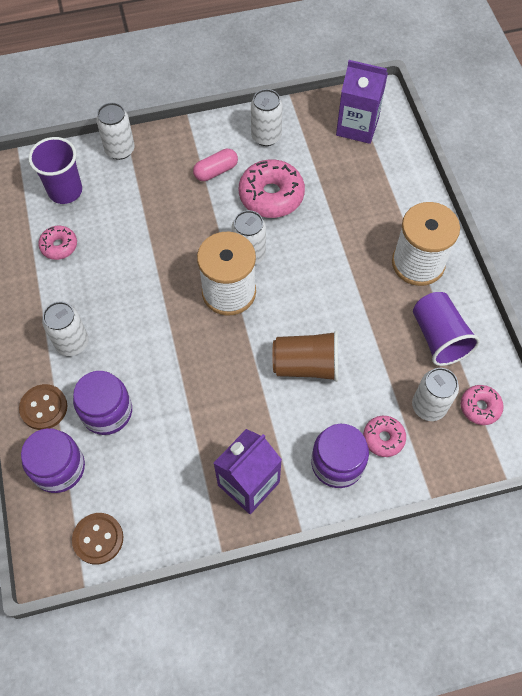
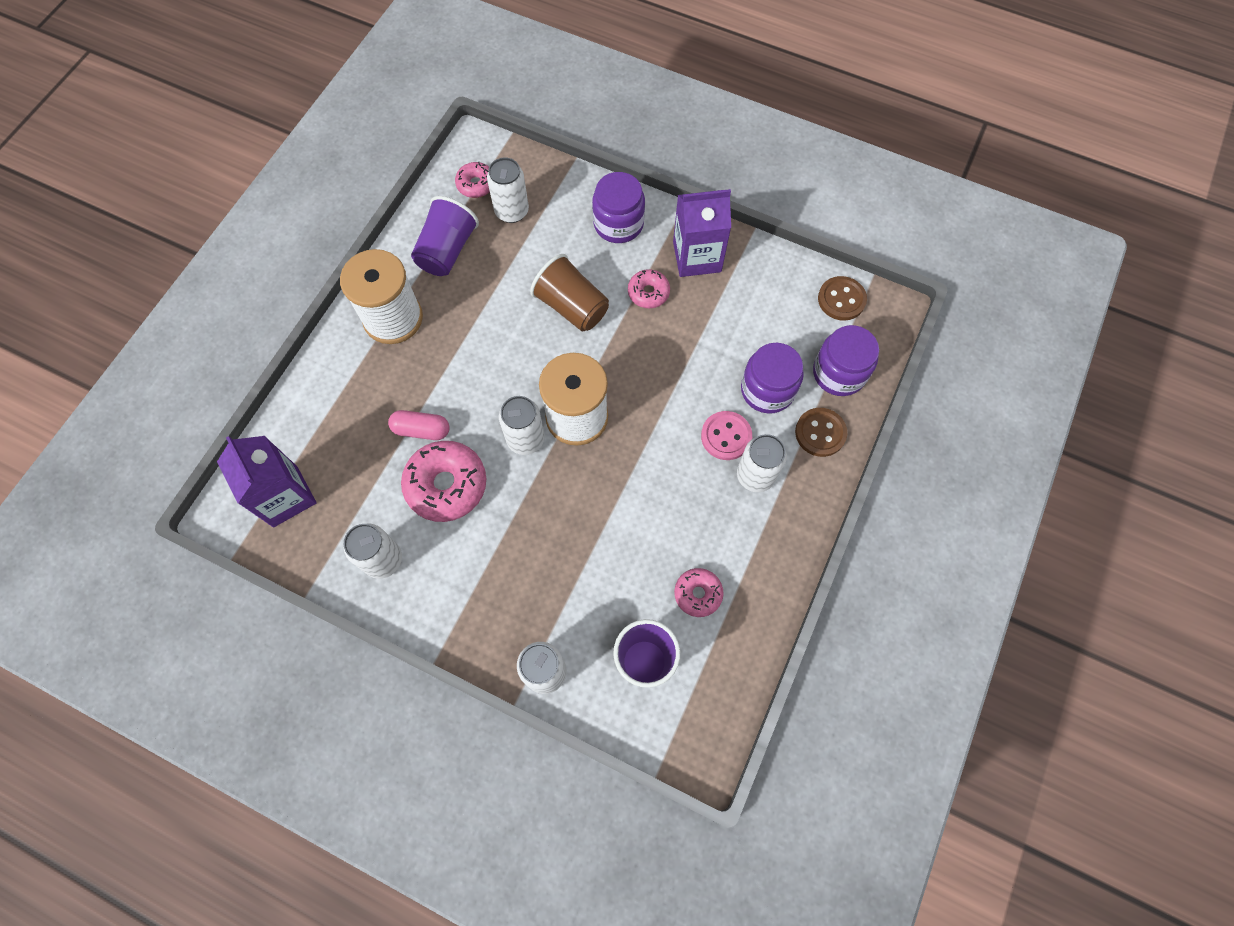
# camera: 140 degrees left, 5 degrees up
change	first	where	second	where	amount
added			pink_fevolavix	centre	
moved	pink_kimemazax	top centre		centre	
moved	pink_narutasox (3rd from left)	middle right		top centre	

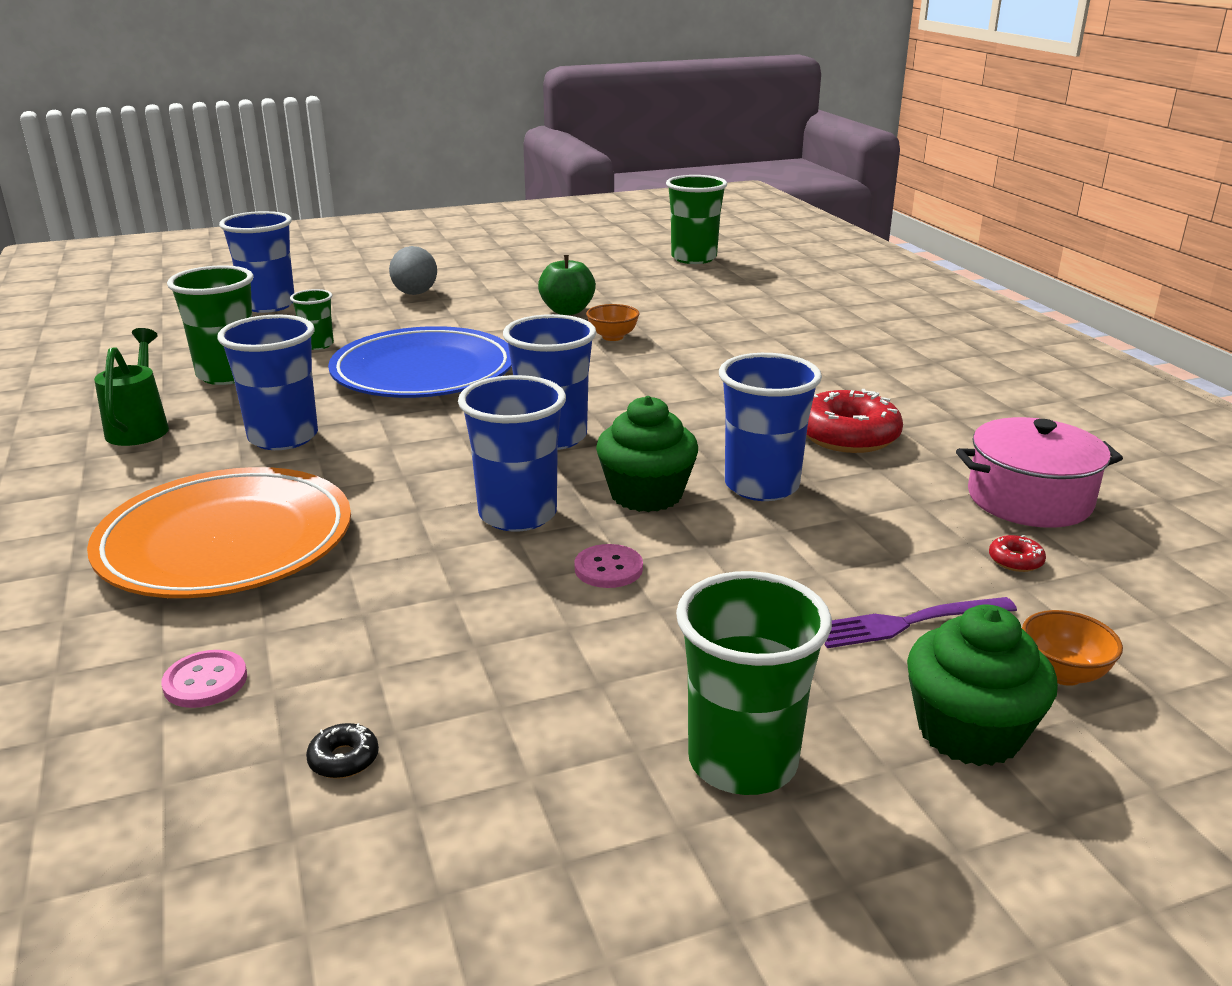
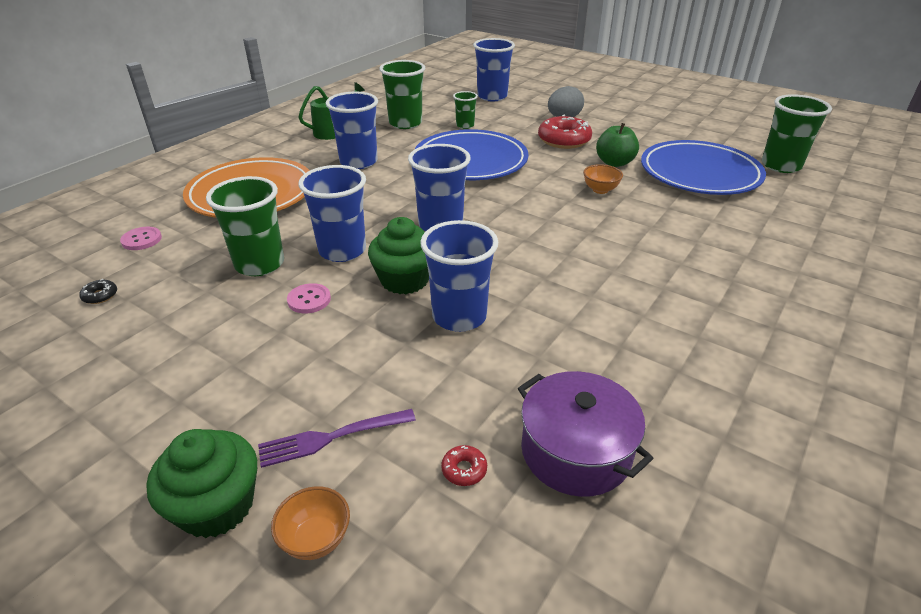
# camera: 55 degrees right, 10 degrees up
change	first	where	second	where	amount
added			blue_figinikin (2nd from left)	top right	
moved	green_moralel (4th from left in the first image)	bottom centre	green_moralel (1st from left)	middle left	
moved	red_narutasox (1st from left in the first image)	middle right	red_narutasox (2nd from left)	top centre	
recoloured	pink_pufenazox	middle right	purple_pufenazox	bottom centre	
turned	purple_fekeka	middle right		bottom centre	60 degrees counterclockwise

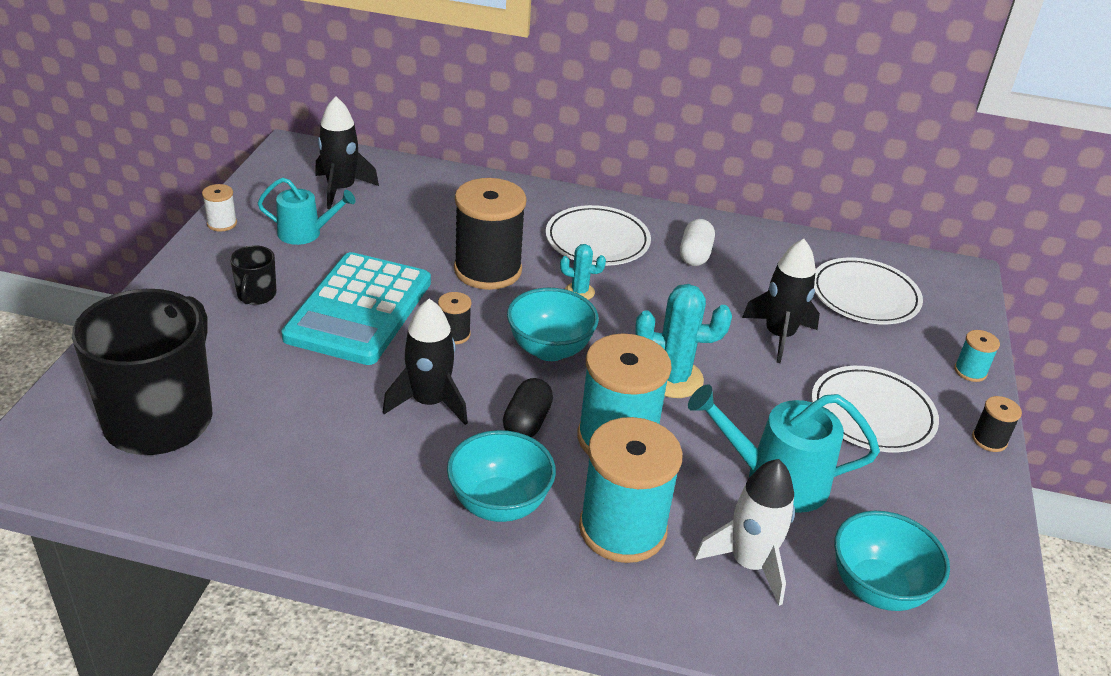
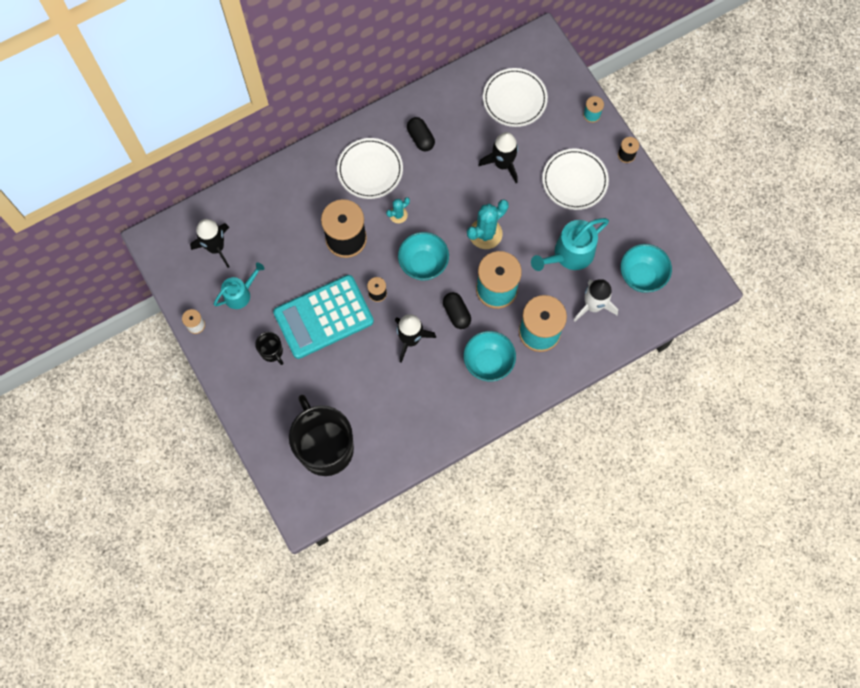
# camera: 40 degrees left, 35 degrees up
change	first	where	second	where	amount
recoloured	white_kimemazax	centre	black_kimemazax (1st from left)	top centre	
turned	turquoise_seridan	middle left		centre	90 degrees clockwise

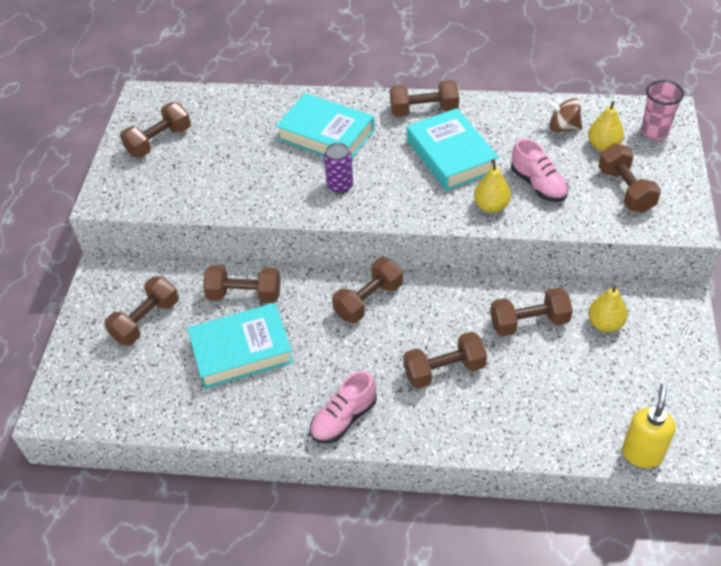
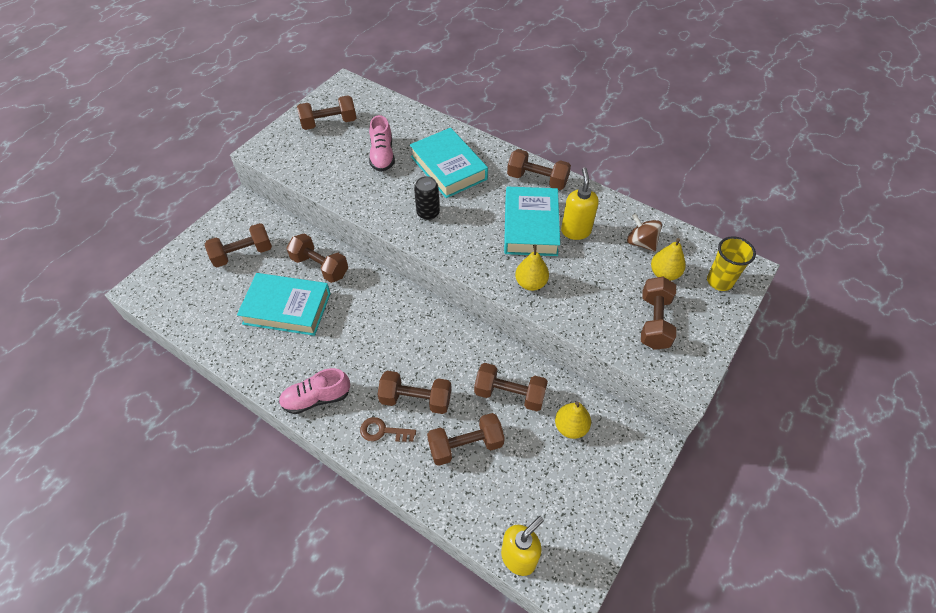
# camera: 25 degrees right, 5 degrees up
change	first	where	second	where	amount
added			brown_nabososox	bottom centre	
added			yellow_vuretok (2nd from left)	top centre	
moved	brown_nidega (4th from left in the first image)	centre	brown_nidega (5th from left)	bottom centre	
moved	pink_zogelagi (2nd from left)	top right		top centre	
recoloured	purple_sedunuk	top centre	black_sedunuk	top centre	
recoloured	pink_moralel	top right	yellow_moralel	middle right	

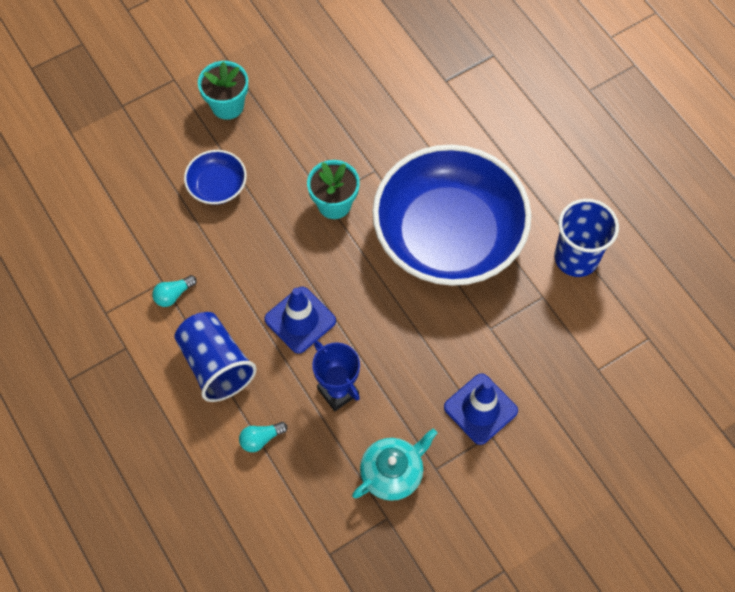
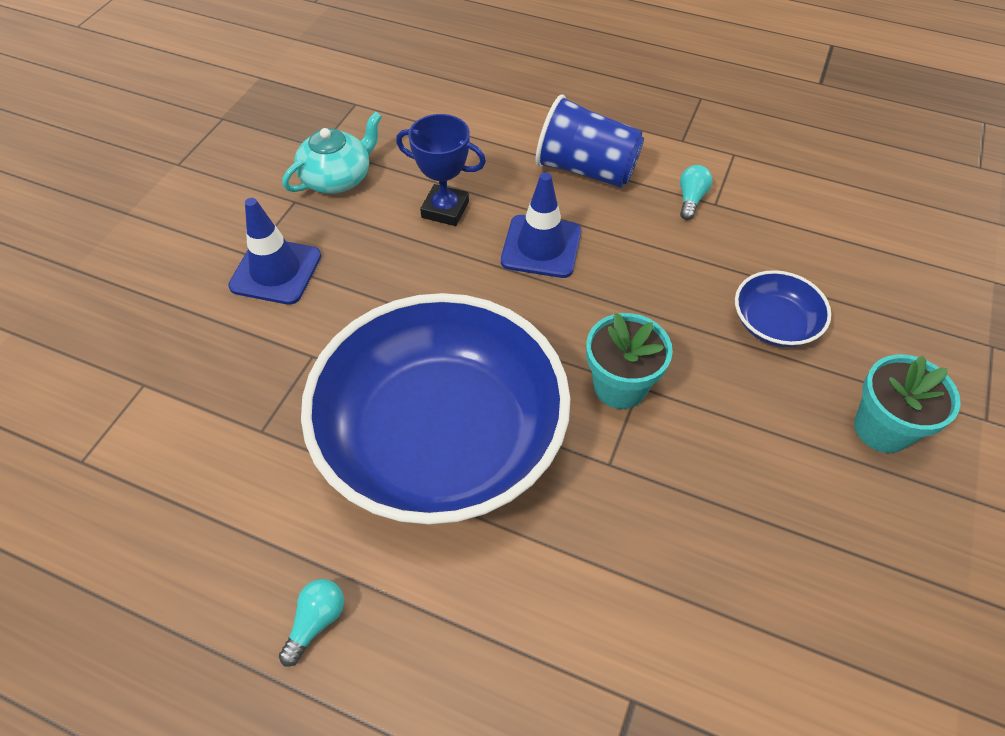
# camera: 145 degrees right, 10 degrees down
change	first	where	second	where	amount
removed	blue_moralel (2nd from left)	middle right			
moved	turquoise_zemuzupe (2nd from left in the first image)	bottom centre	turquoise_zemuzupe (1st from left)	bottom left	
turned	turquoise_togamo	bottom centre		top left	150 degrees counterclockwise

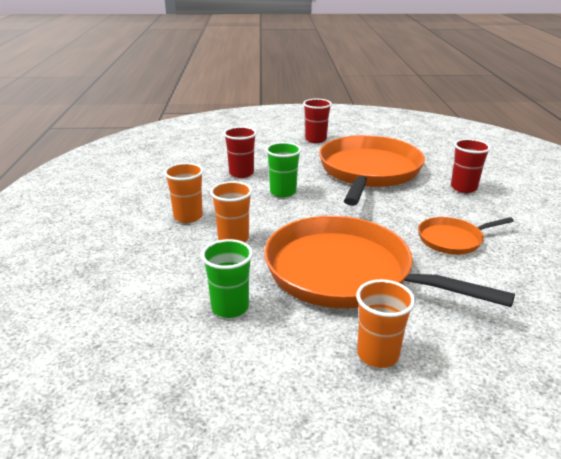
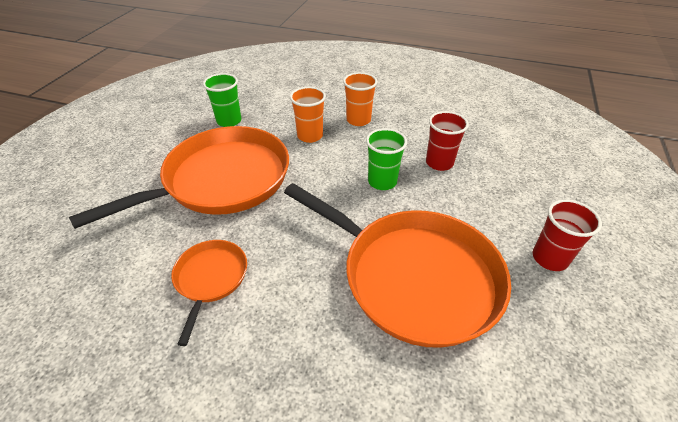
# camera: 110 degrees right, 15 degrees up
change	first	where	second	where	amount
removed	orange_moralel (3rd from left)	bottom right			
removed	red_moralel (3rd from left)	middle right			

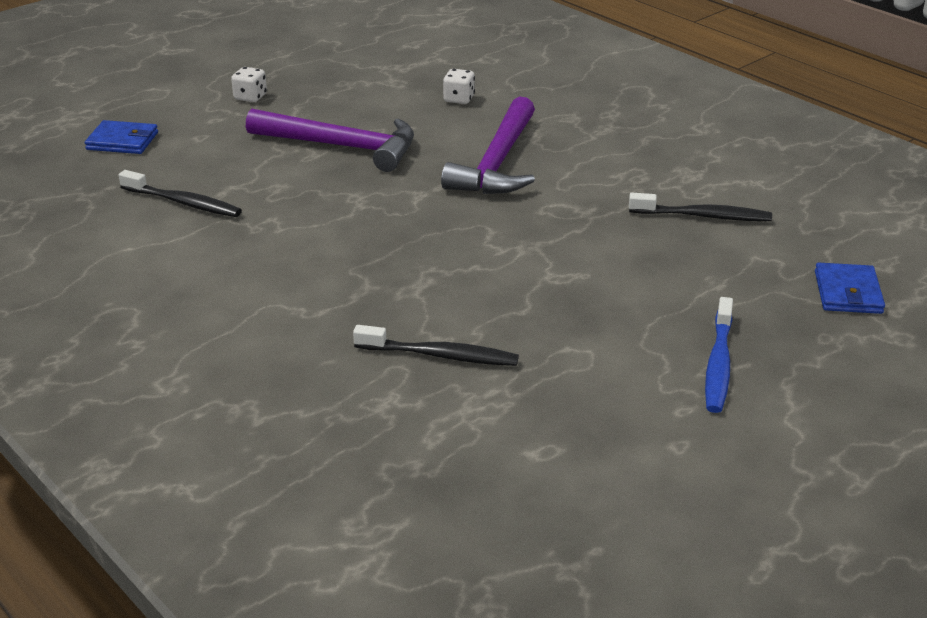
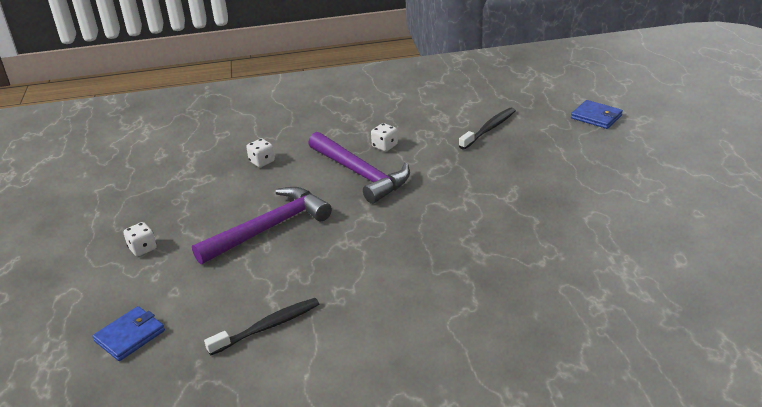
# camera: 55 degrees left, 0 degrees up
change	first	where	second	where	amount
removed	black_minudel (2nd from left)	centre			
removed	blue_minudel	middle right			
added			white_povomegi (3rd from left)	centre	

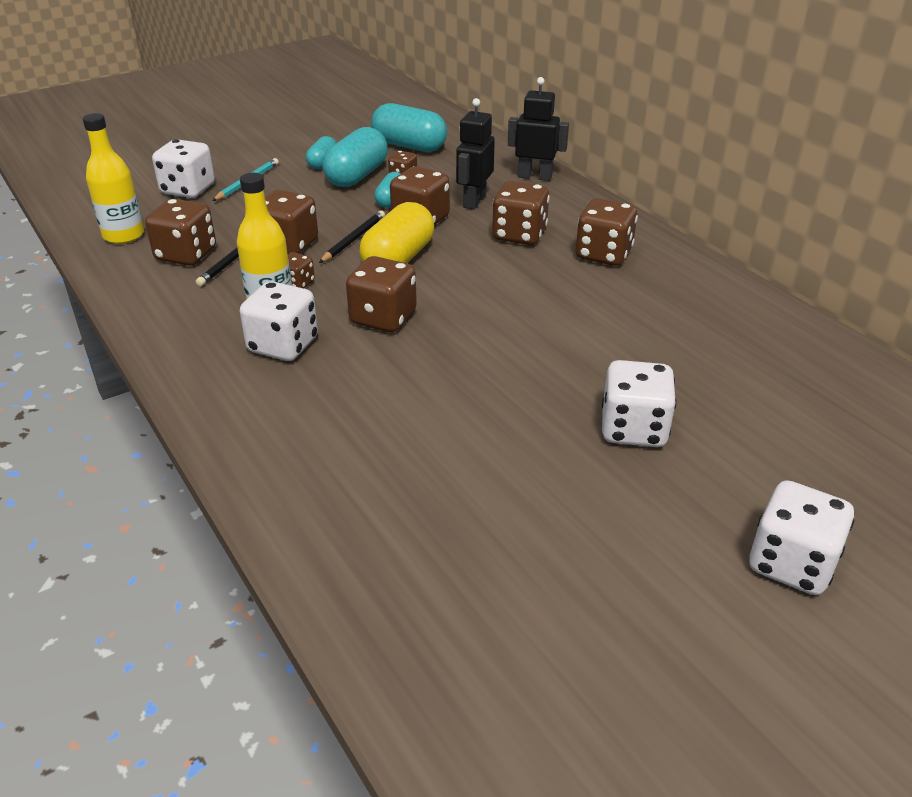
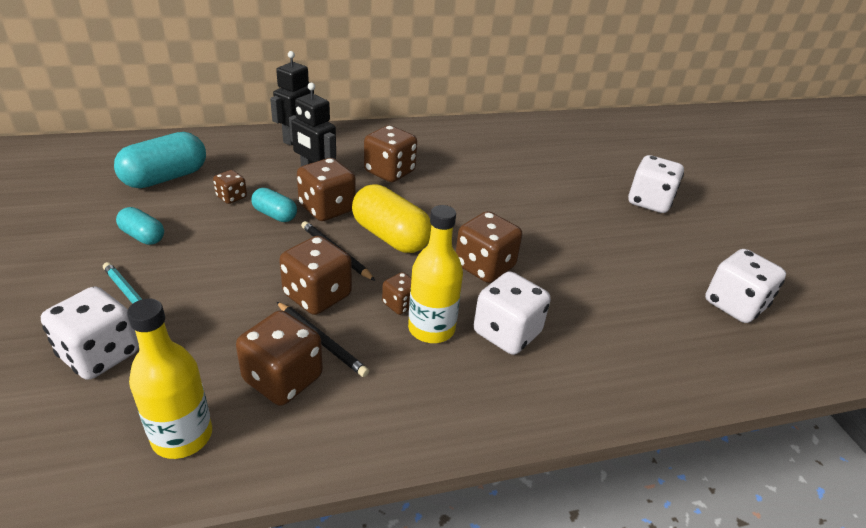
# camera: 75 degrees left, 0 degrees up
change	first	where	second	where	amount
removed	turquoise_kimemazax (2nd from left)	top centre			
removed	brown_povomegi (8th from left)	top centre			
moved	white_povomegi (4th from left)	bottom right		middle right	

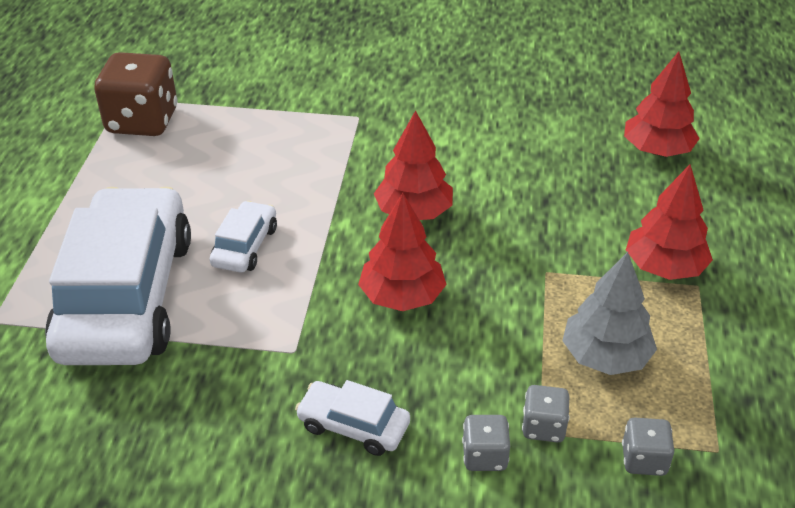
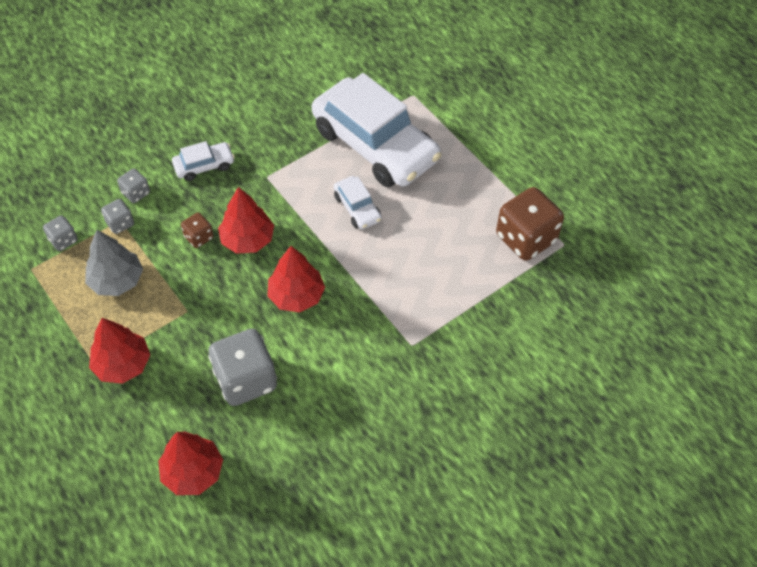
# camera: 135 degrees right, 15 degrees up
change	first	where	second	where	amount
added			brown_povomegi (1st from left)	middle left	
added			grey_povomegi (4th from left)	middle left	

